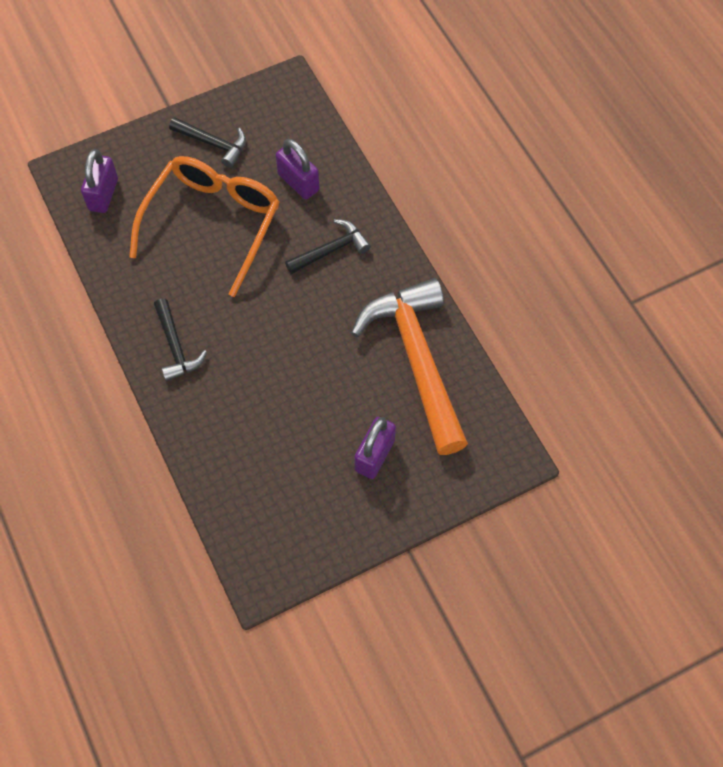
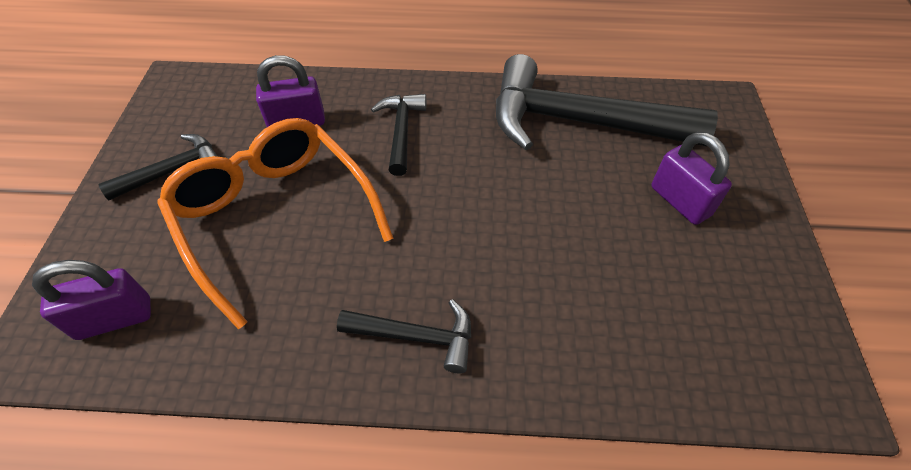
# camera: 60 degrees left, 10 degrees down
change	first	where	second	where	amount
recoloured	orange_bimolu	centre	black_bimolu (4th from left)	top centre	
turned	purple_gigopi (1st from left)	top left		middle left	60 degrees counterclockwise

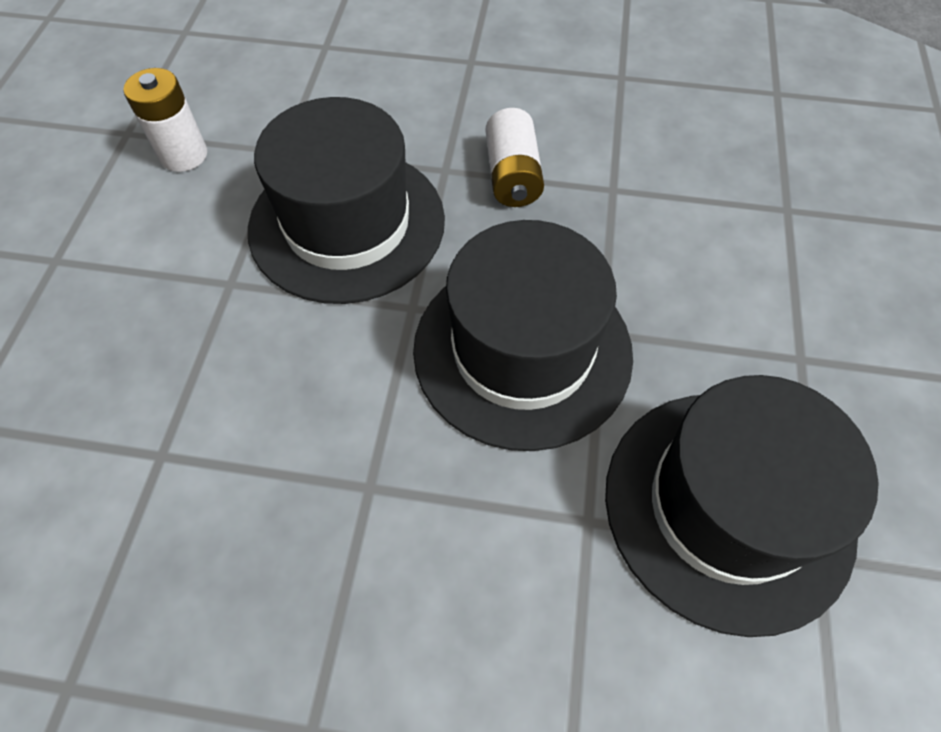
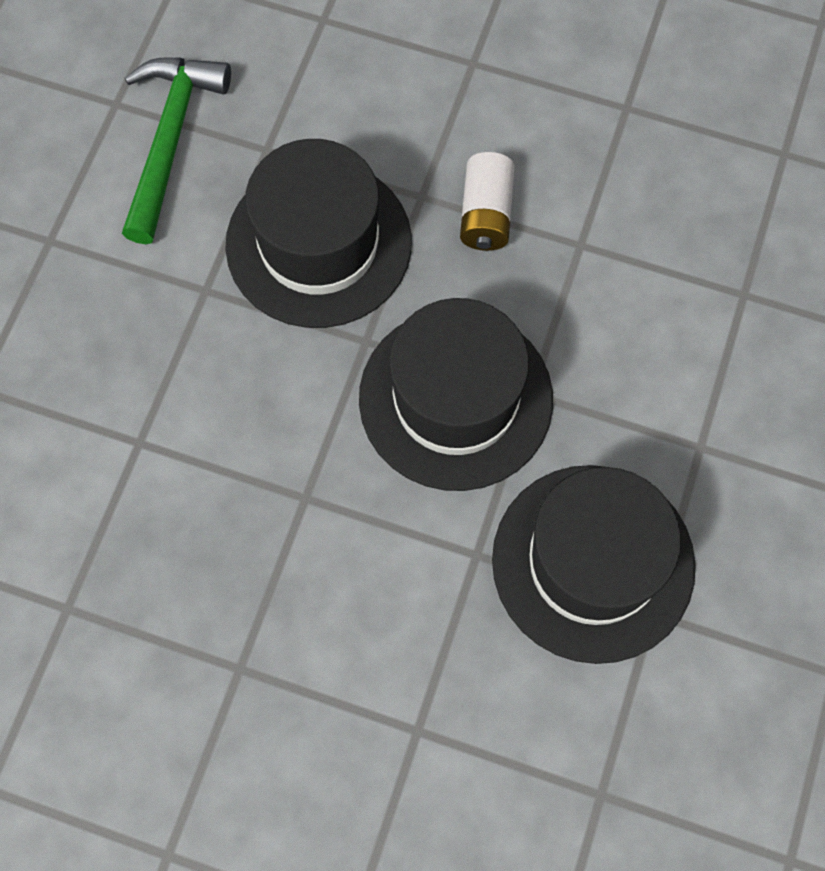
# camera: 10 degrees right, 10 degrees up
change	first	where	second	where	amount
replaced	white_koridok (1st from left)	top left	green_bimolu	top left	

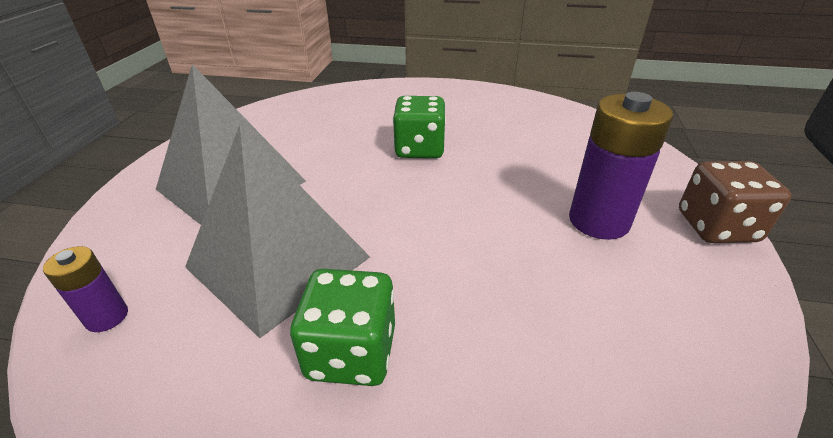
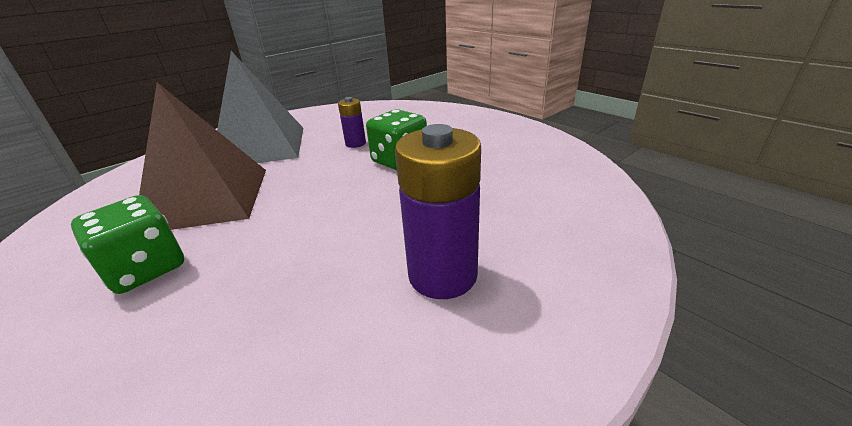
# camera: 40 degrees right, 5 degrees down
change	first	where	second	where	amount
removed	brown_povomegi	middle right			
moved	purple_koridok (1st from left)	middle left		top centre	
recoloured	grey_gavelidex (2nd from left)	middle left	brown_gavelidex	middle left	

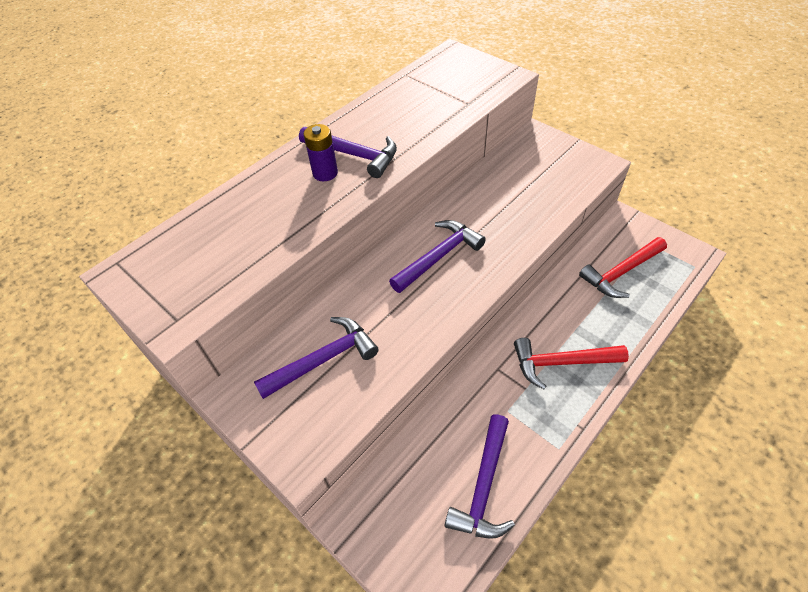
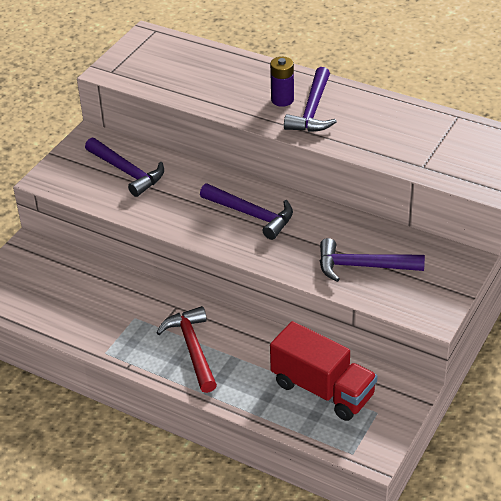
# camera: 75 degrees right, 10 degrees down
change	first	where	second	where	amount
moved	purple_bimolu (4th from left)	bottom centre		middle right	
replaced	red_bimolu (2nd from left)	middle right	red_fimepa	bottom centre	

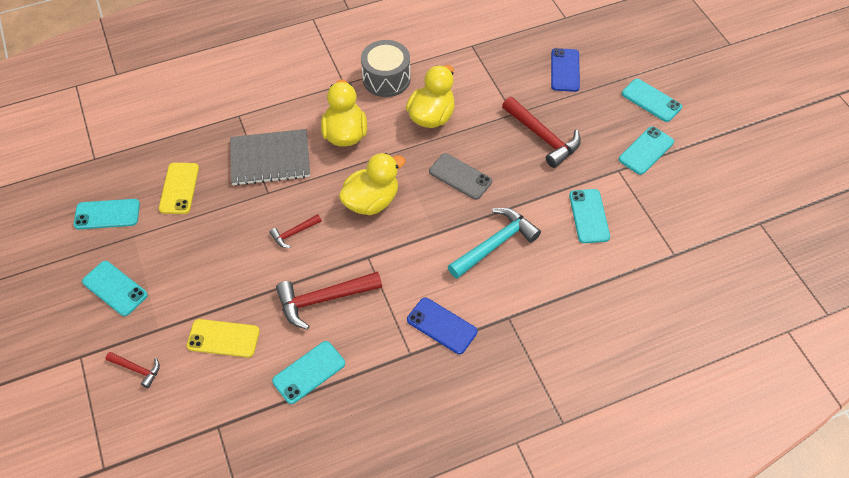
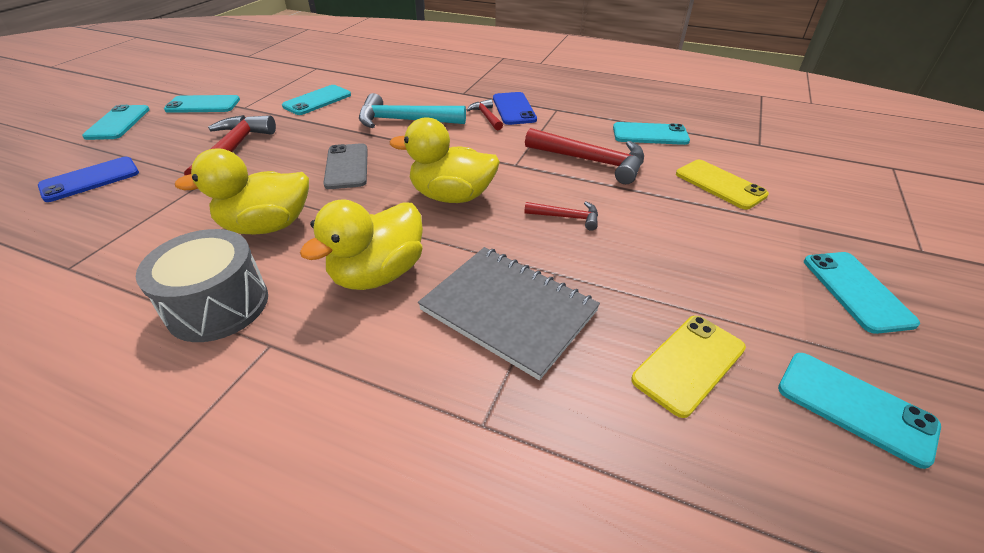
# camera: 135 degrees left, 15 degrees down
change	first	where	second	where	amount
moved	red_bimolu (1st from left in the first image)	bottom left	red_bimolu (2nd from left)	top centre	

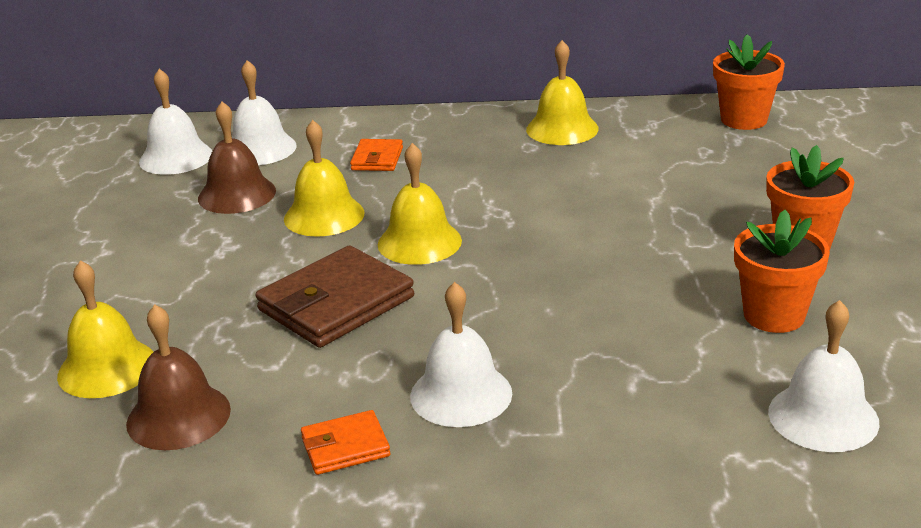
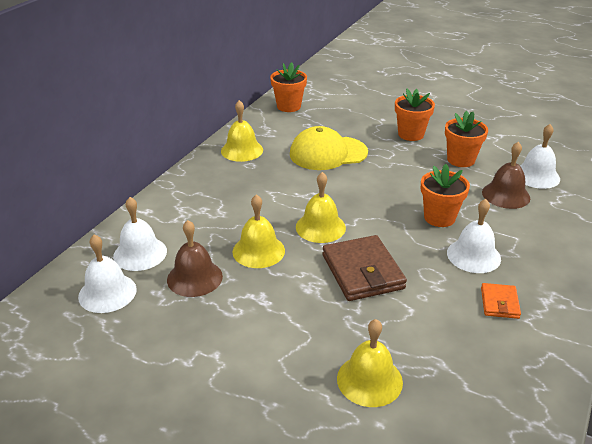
# camera: 65 degrees left, 5 degrees up
change	first	where	second	where	amount
removed	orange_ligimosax (2nd from left)	top centre			
added			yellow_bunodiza	centre	
added			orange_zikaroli (3rd from left)	middle right	
moved	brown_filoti (1st from left in the first image)	bottom left	brown_filoti (2nd from left)	middle right	

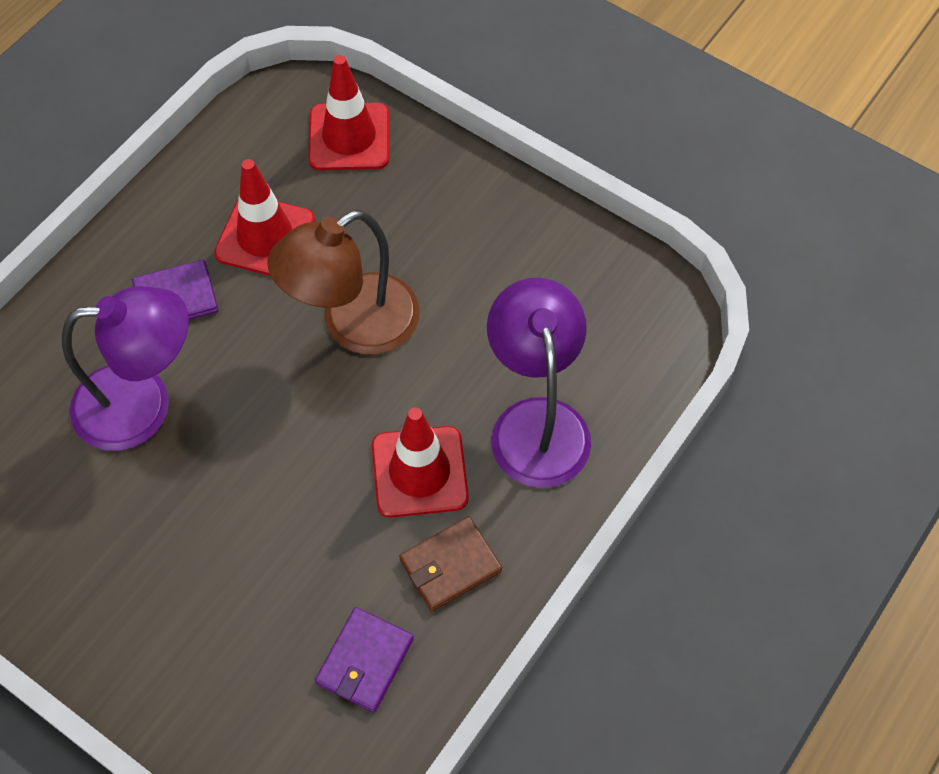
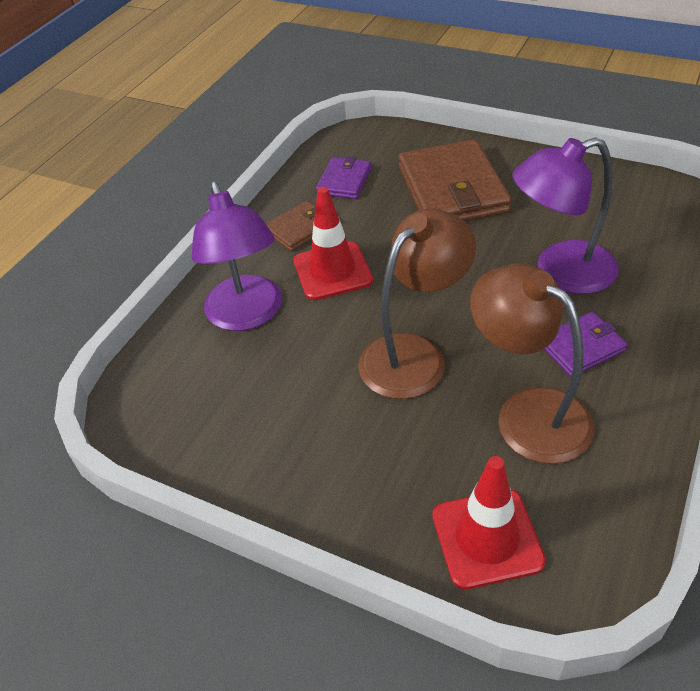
# camera: 175 degrees right, 15 degrees down
change	first	where	second	where	amount
added			brown_ligimosax (2nd from left)	top centre	
replaced	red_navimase (1st from left)	top left	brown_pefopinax (2nd from left)	middle right	

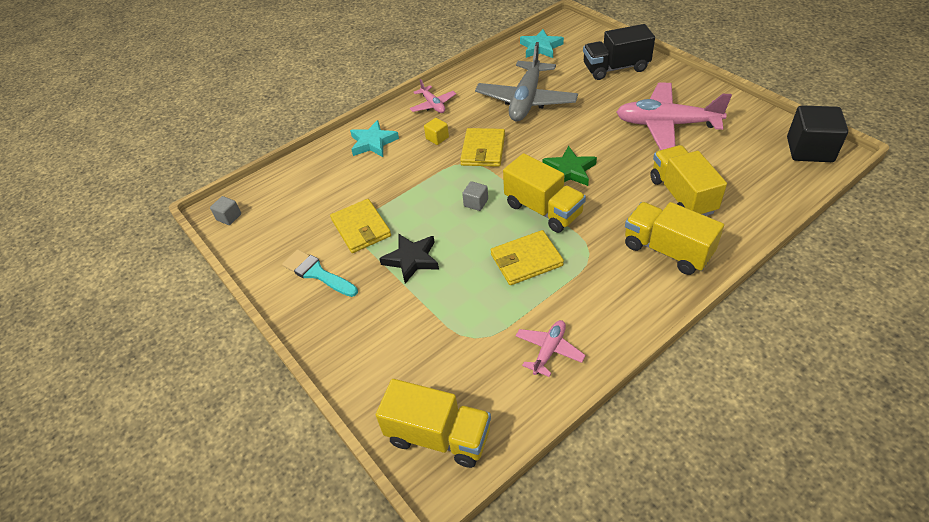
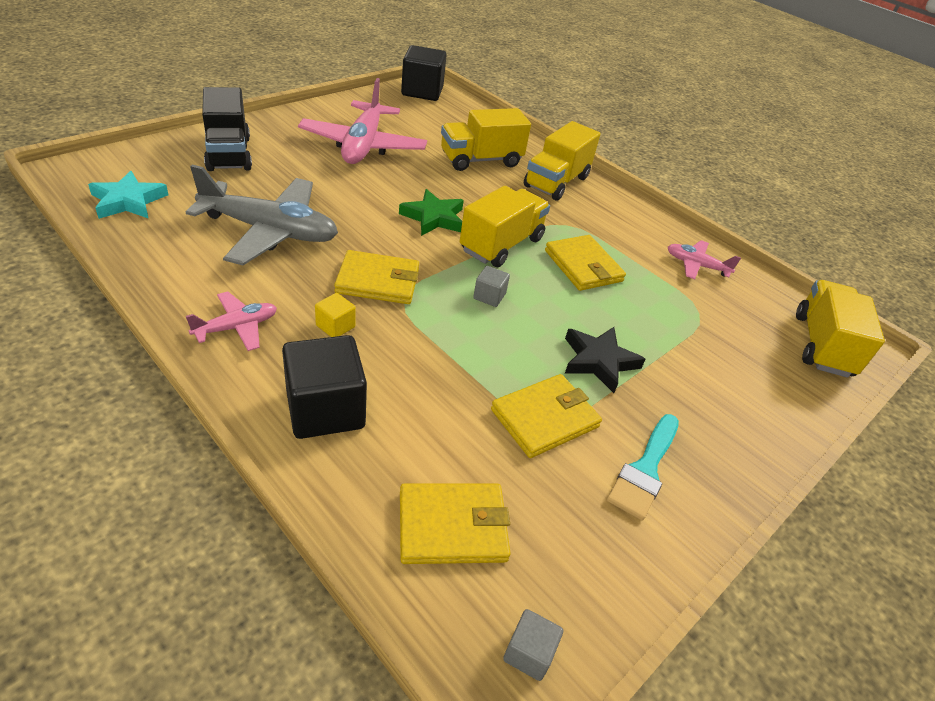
# camera: 105 degrees left, 5 degrees down
change	first	where	second	where	amount
added			yellow_ligimosax (2nd from left)	bottom centre	
replaced	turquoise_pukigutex (1st from left)	top centre	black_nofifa (1st from left)	centre	

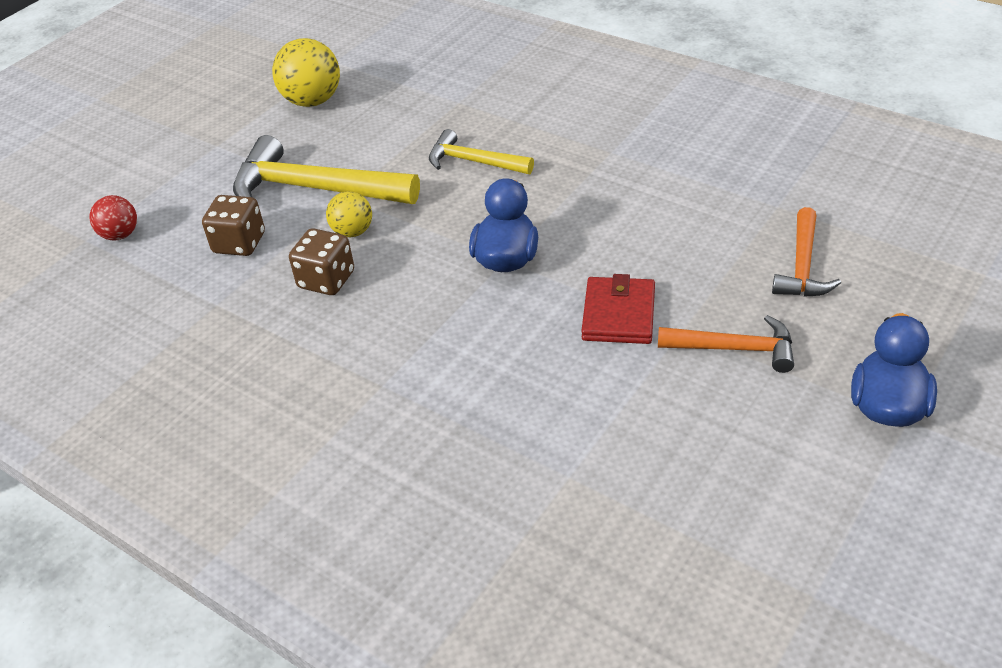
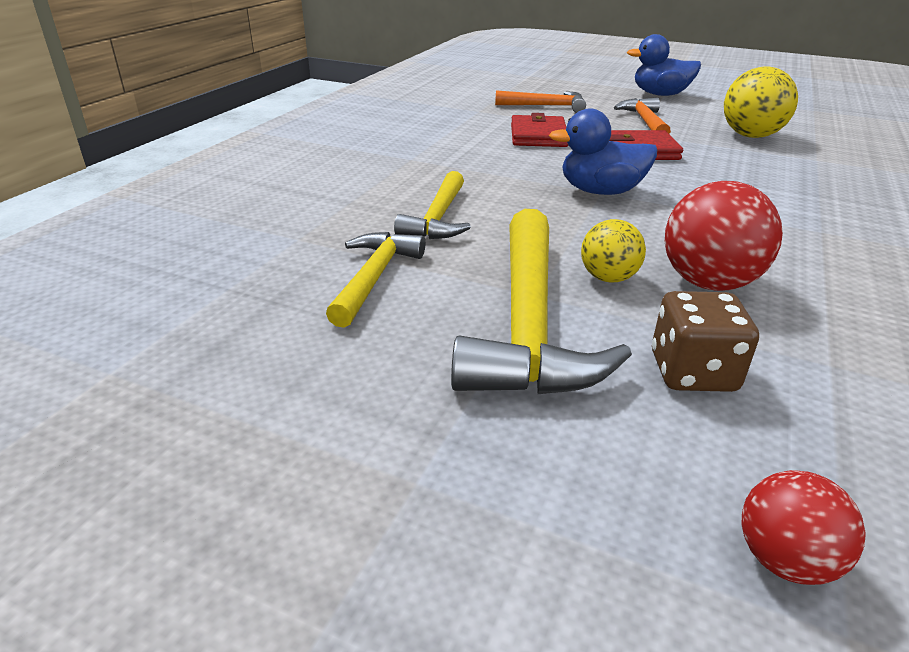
# camera: 105 degrees left, 10 degrees down
change	first	where	second	where	amount
added			yellow_bimolu (1st from left)	centre	
added			red_ligimosax (1st from left)	top centre	
moved	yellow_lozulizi (1st from left in the first image)	top left	yellow_lozulizi (2nd from left)	top right	
replaced	brown_povomegi (2nd from left)	middle left	red_lozulizi (1st from left)	middle right	

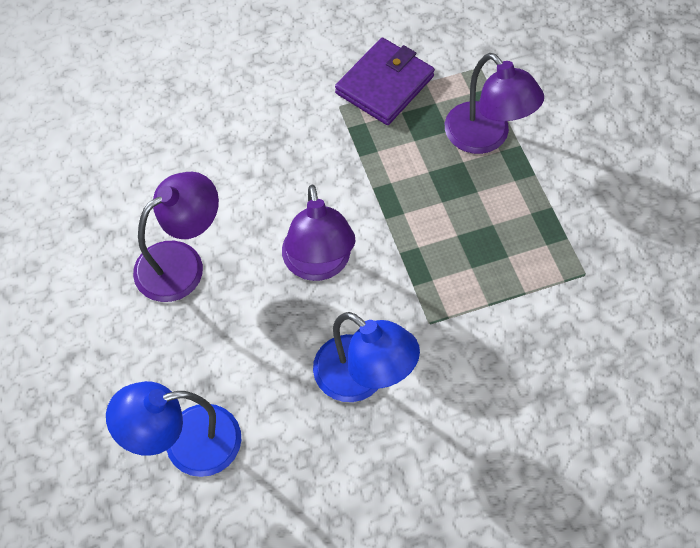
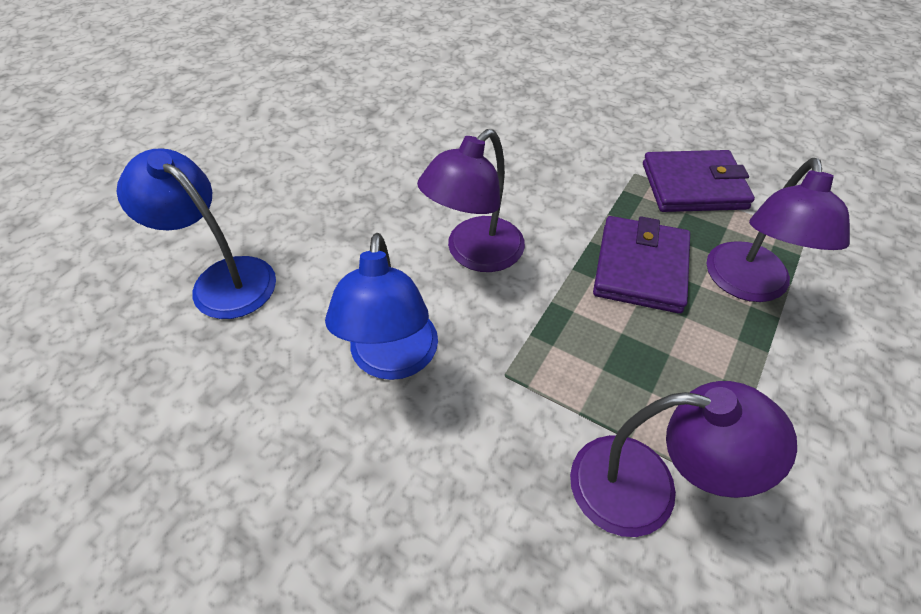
# camera: 50 degrees right, 10 degrees down
change	first	where	second	where	amount
added			purple_ligimosax (1st from left)	middle right	
moved	purple_pefopinax (1st from left in the first image)	middle left	purple_pefopinax (2nd from left)	bottom right	

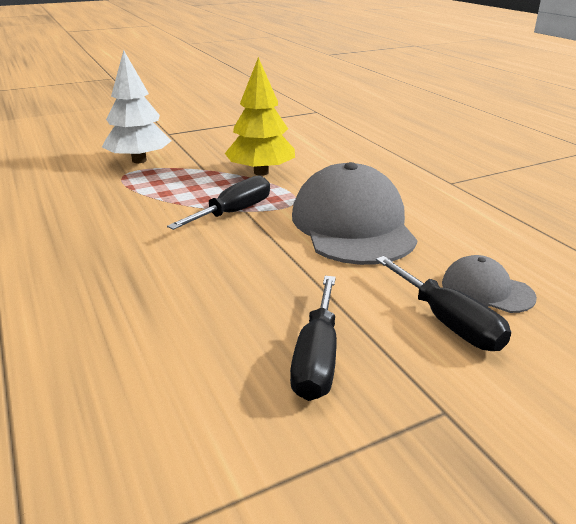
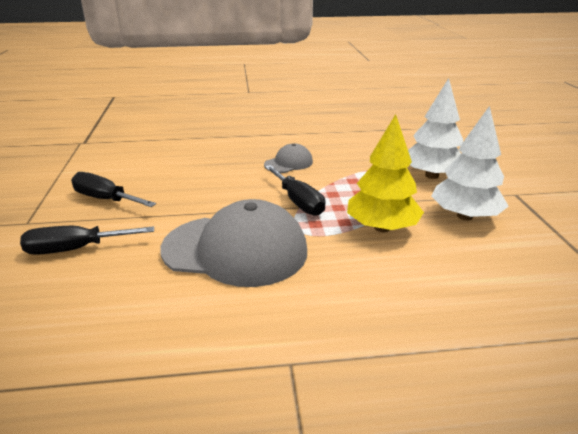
# camera: 110 degrees right, 0 degrees up
change	first	where	second	where	amount
added			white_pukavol (2nd from left)	middle right	
moved	grey_bunodiza (2nd from left)	middle right		centre	

